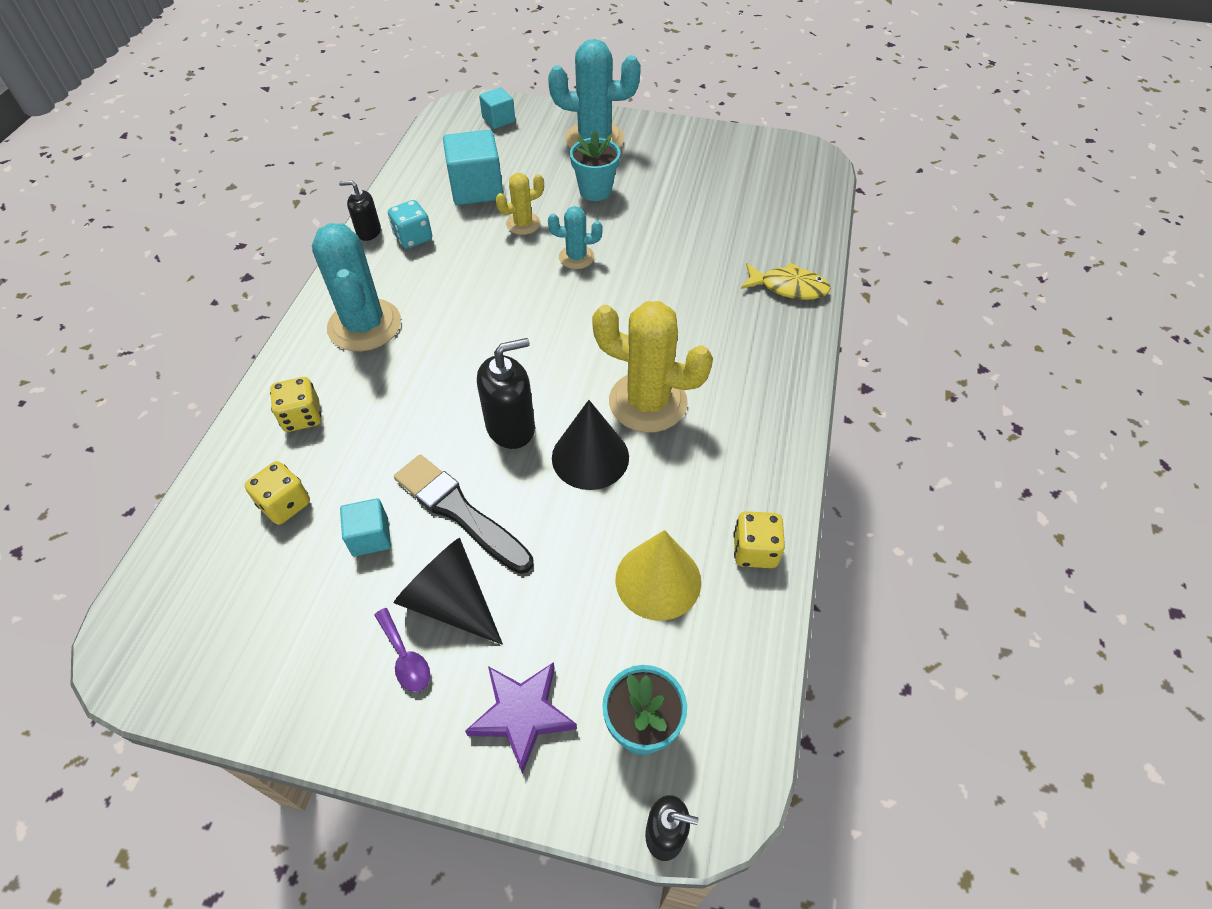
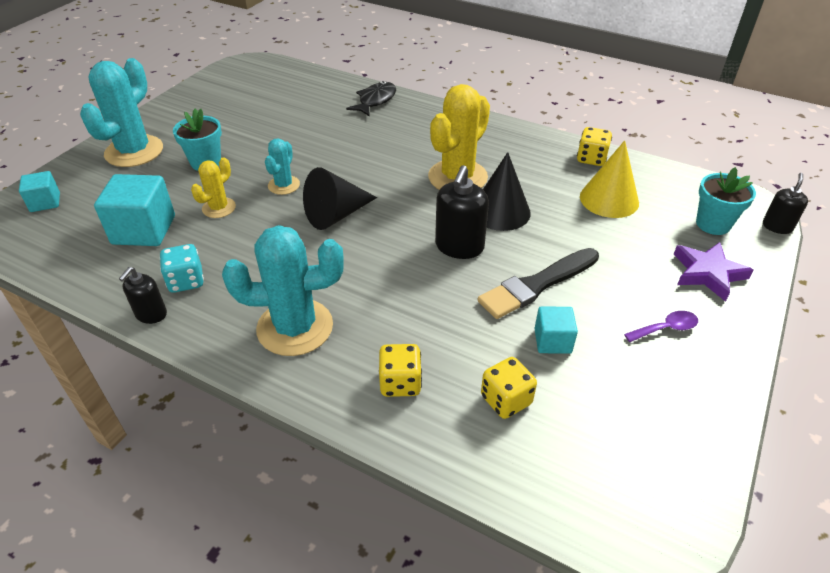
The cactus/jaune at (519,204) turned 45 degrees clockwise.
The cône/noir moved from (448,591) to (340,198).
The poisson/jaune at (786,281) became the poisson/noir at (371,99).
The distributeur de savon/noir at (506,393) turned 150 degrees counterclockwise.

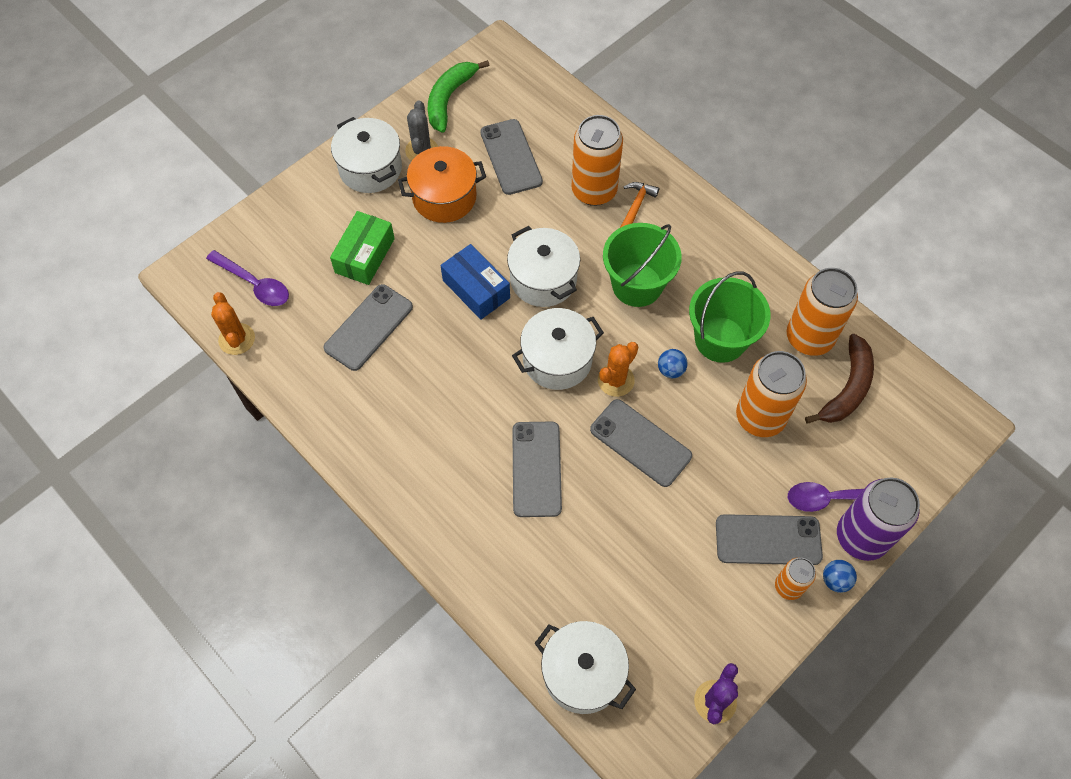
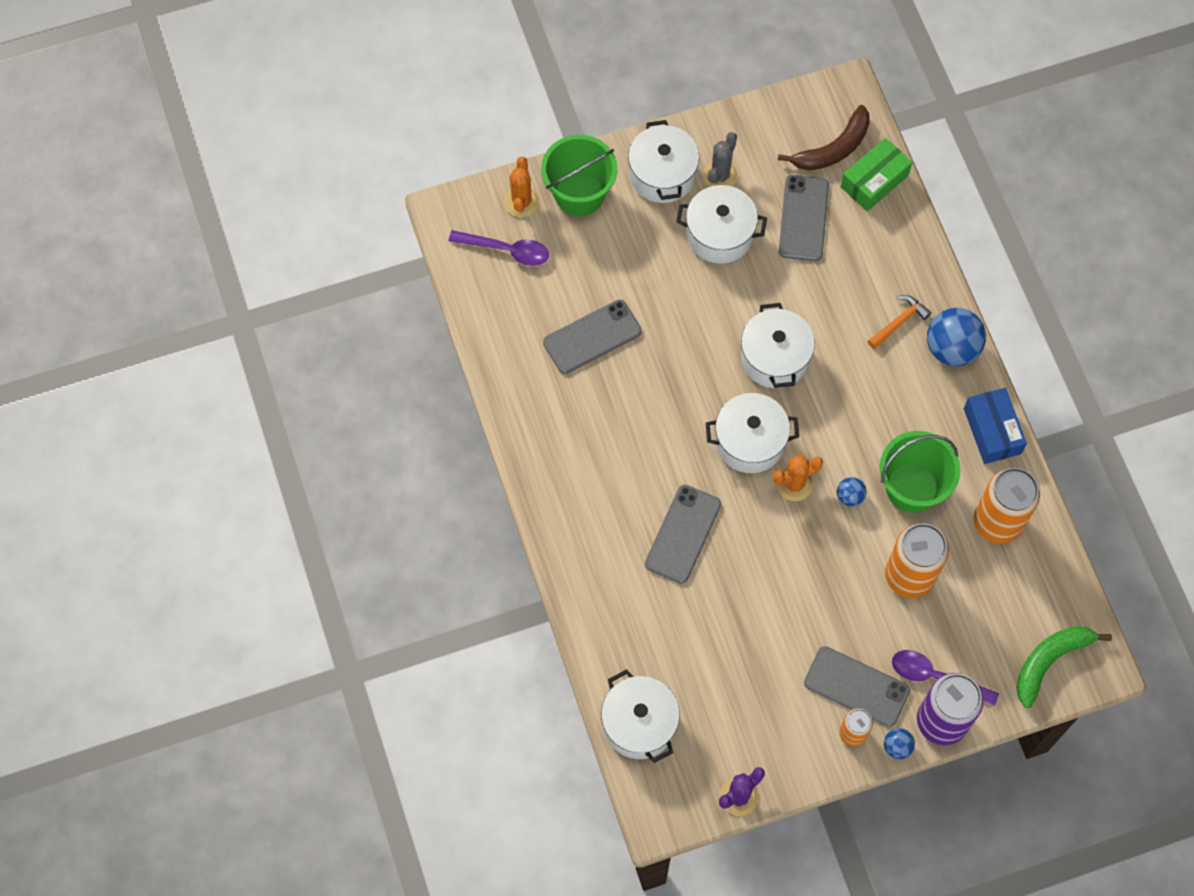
The cuillère/violet at (247,278) turned 45 degrees counterclockwise.
The cactus/orange moved from (233,323) to (521,187).
The seau/vert moved from (642,265) to (579,175).
The marmite/orange at (442,184) became the marmite/blanc at (721,224).
The banane/marron moved from (839,379) to (824,138).
The boîte/vert moved from (362,248) to (877,174).
The balle/bleu at (956,337) appeared.
The boîte/bleu moved from (475,282) to (995,426).
The banane/vert moved from (459,96) to (1064,667).
The canette/orange at (597,160) disappeared.
The téléphone/gris at (641,443) disappeared.

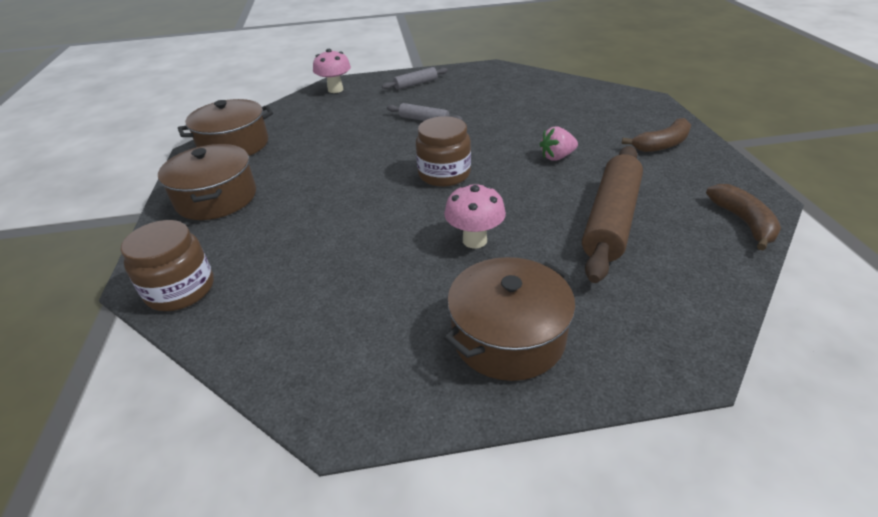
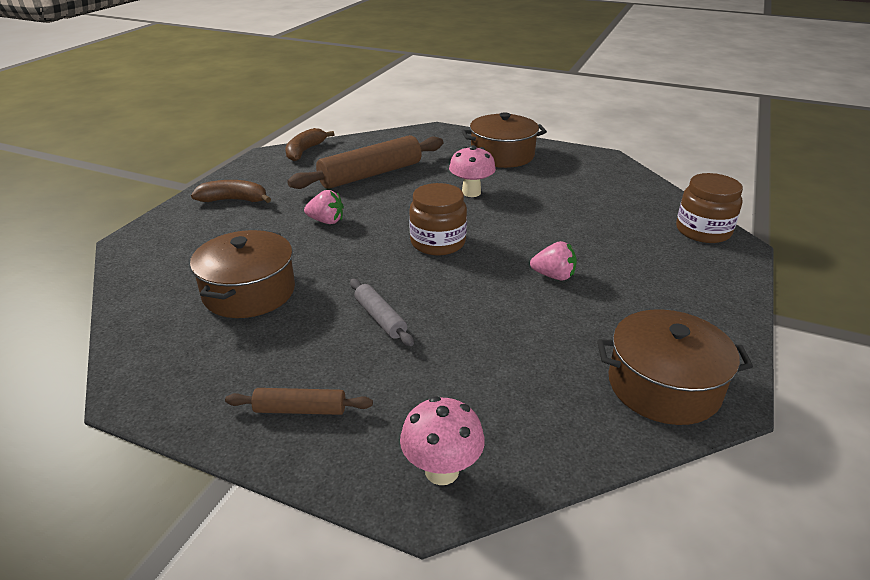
The marmite/marron moved from (207,182) to (242,274).
The rouleau à pâtisserie/gris at (415,78) became the rouleau à pâtisserie/marron at (299,401).
The fraise/rose at (553,260) appeared.

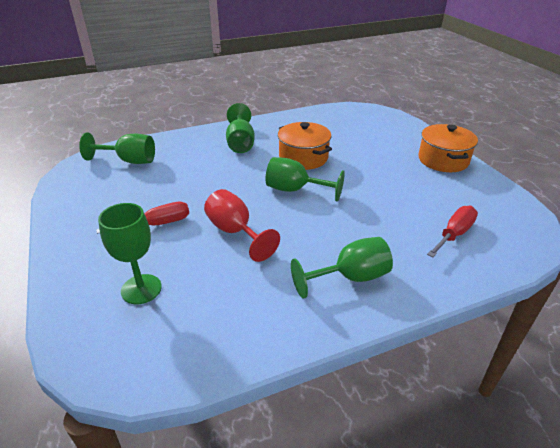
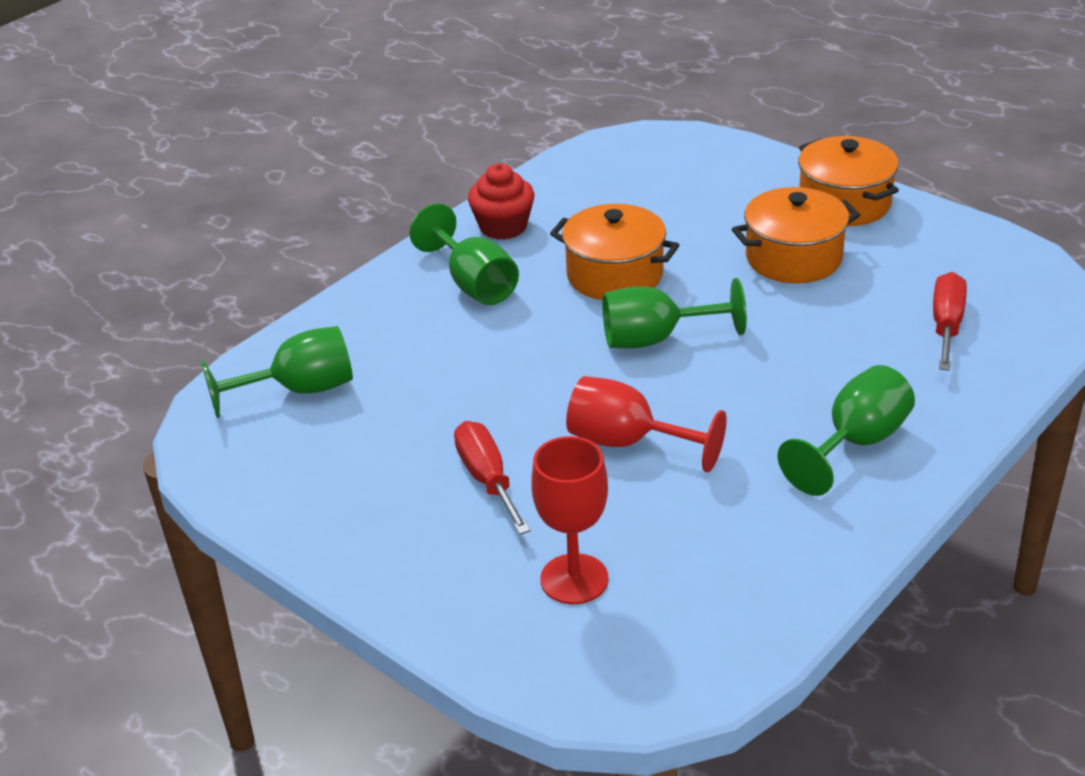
The tournevis/rouge at (142,218) turned 60 degrees counterclockwise.
The muffin/rouge at (501,201) appeared.
The verre à pied/vert at (130,253) became the verre à pied/rouge at (569,520).
The marmite/orange at (796,235) appeared.

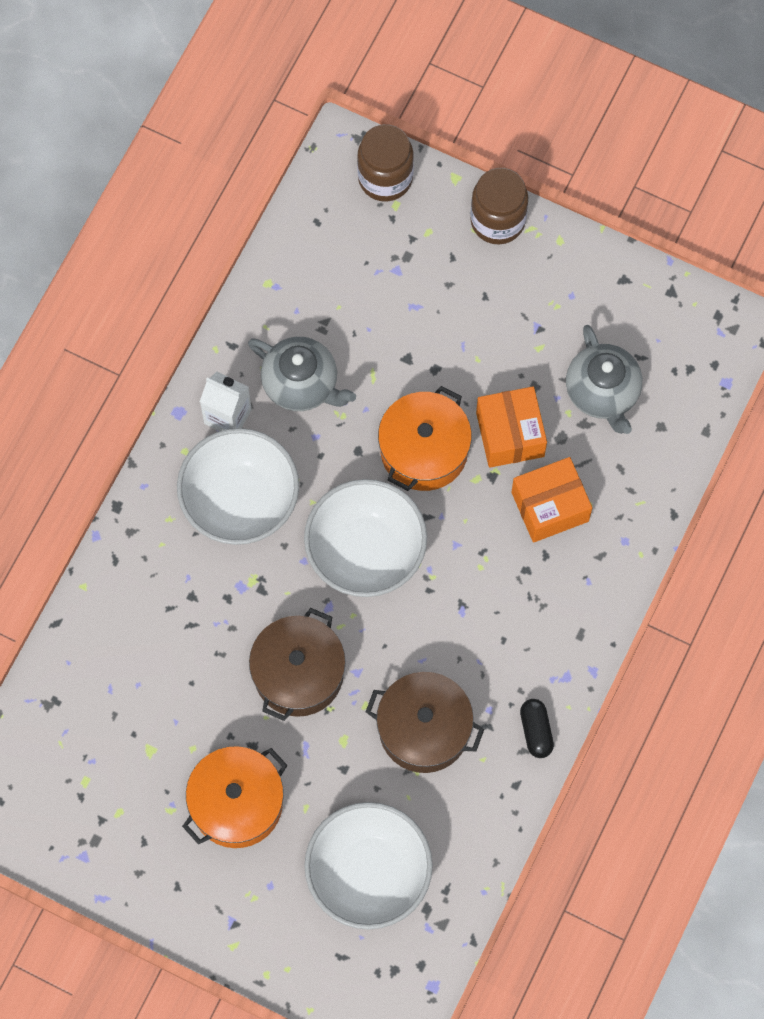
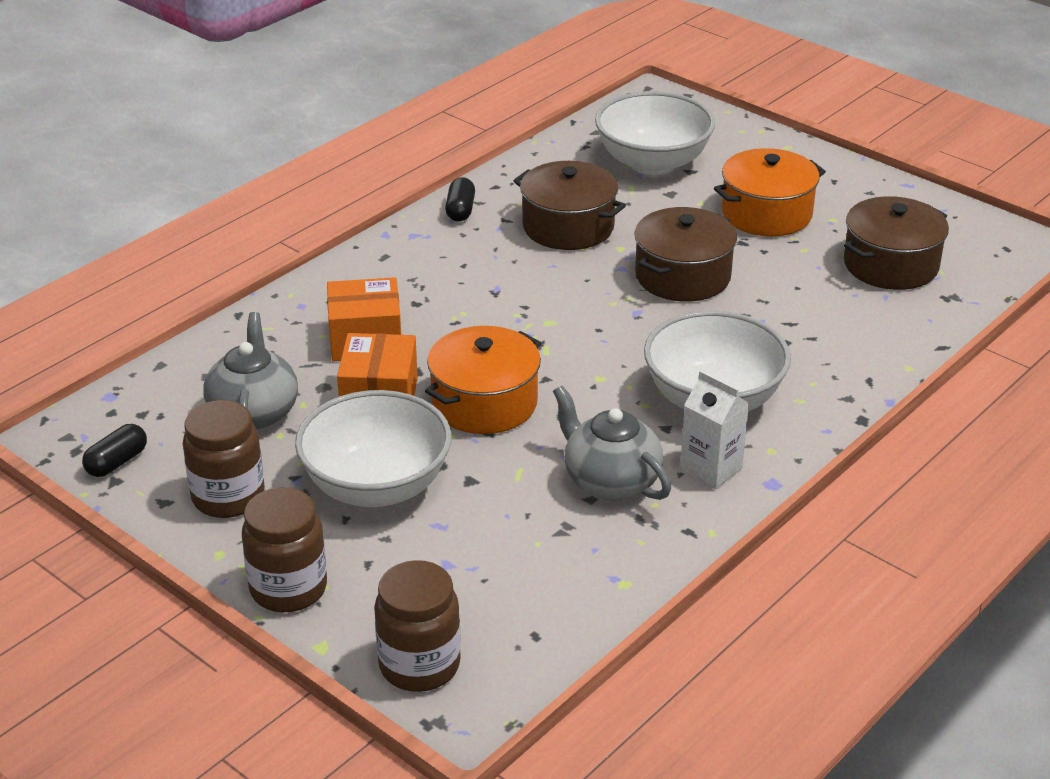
The gélule/noir at (114,450) appeared.
The bocal/marron at (224,459) appeared.
The bol/blanc moved from (365,538) to (373,448).
The marmite/marron at (896,243) appeared.

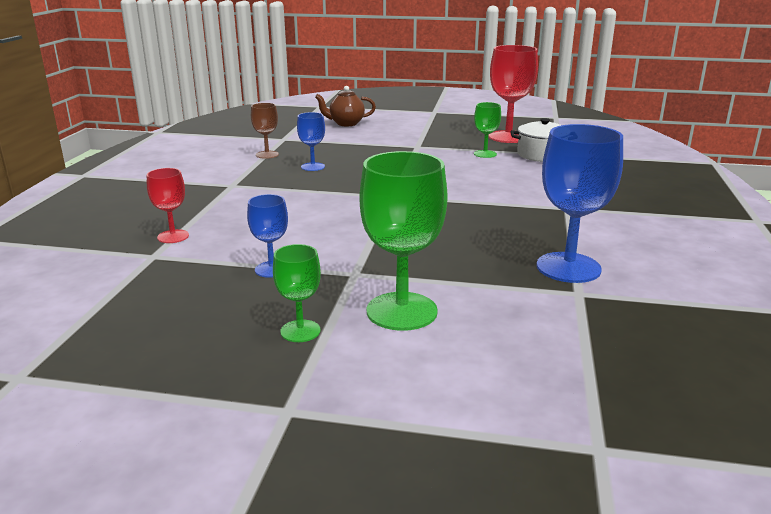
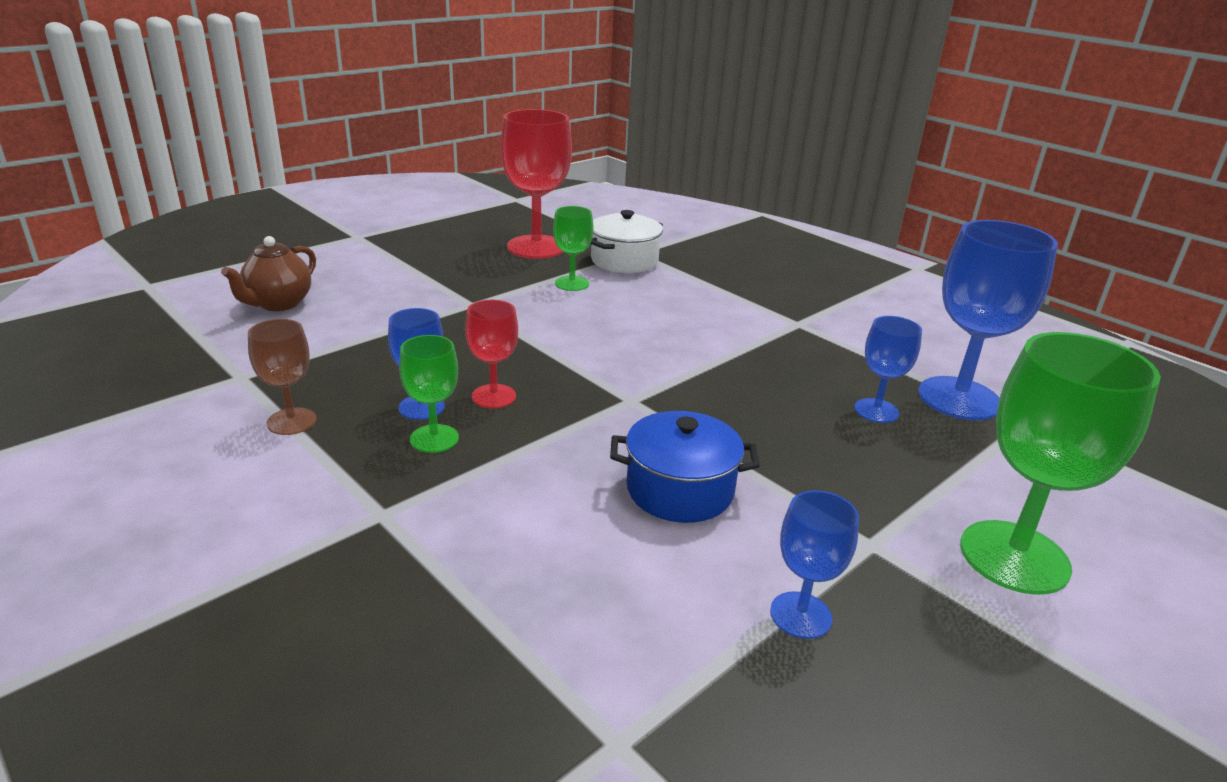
The verre à pied/vert moved from (297,293) to (429,394).
The verre à pied/rouge moved from (168,205) to (491,354).
The marmite/bleu at (685,467) appeared.
The verre à pied/bleu at (888,369) appeared.

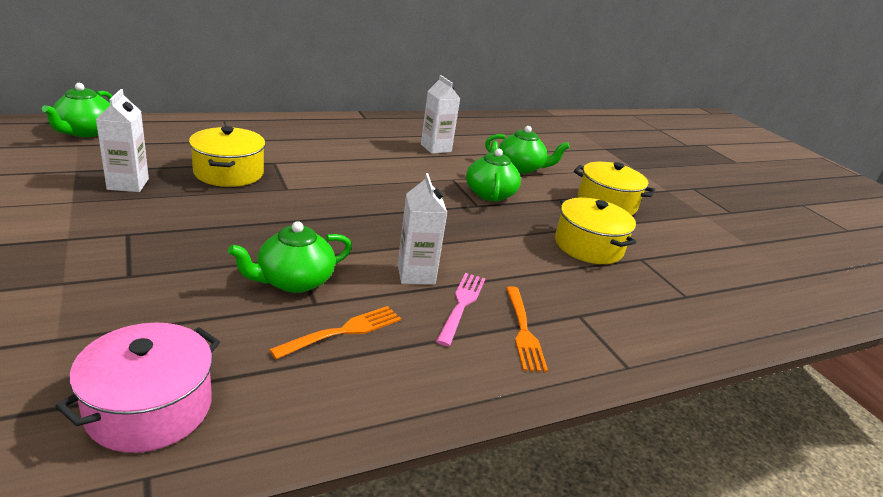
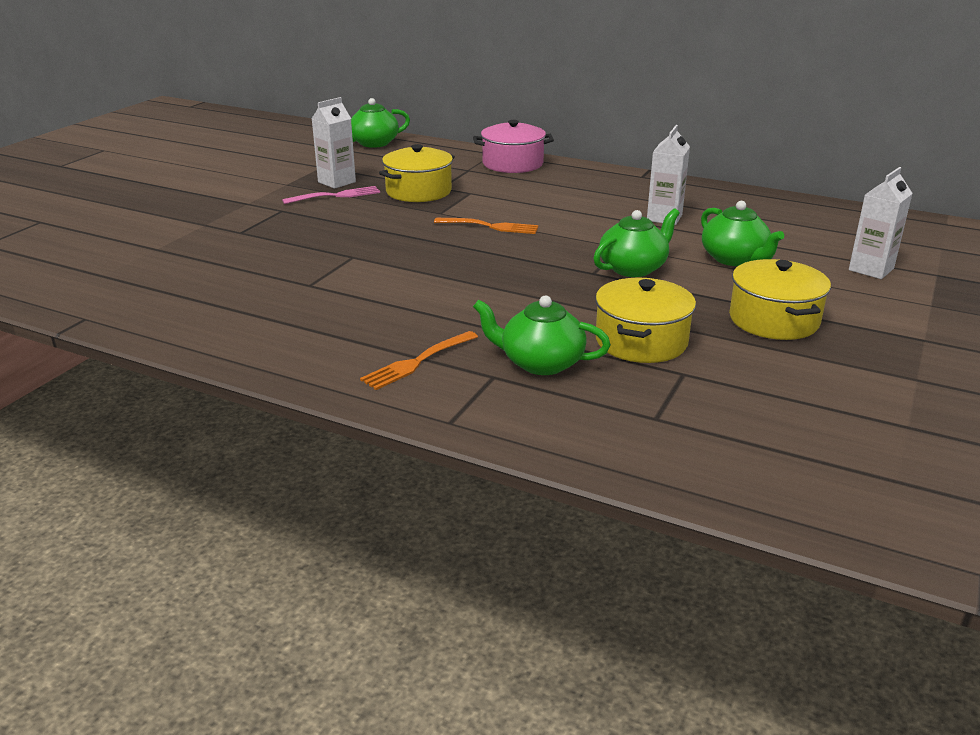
The fourchette/rose moved from (460,309) to (331,195).
The fourchette/orange moved from (335,332) to (486,226).
The marmite/rose moved from (137,387) to (513,146).
The théière/vert moved from (290,257) to (542,335).
The brique de lait/blanc moved from (423,228) to (881,223).

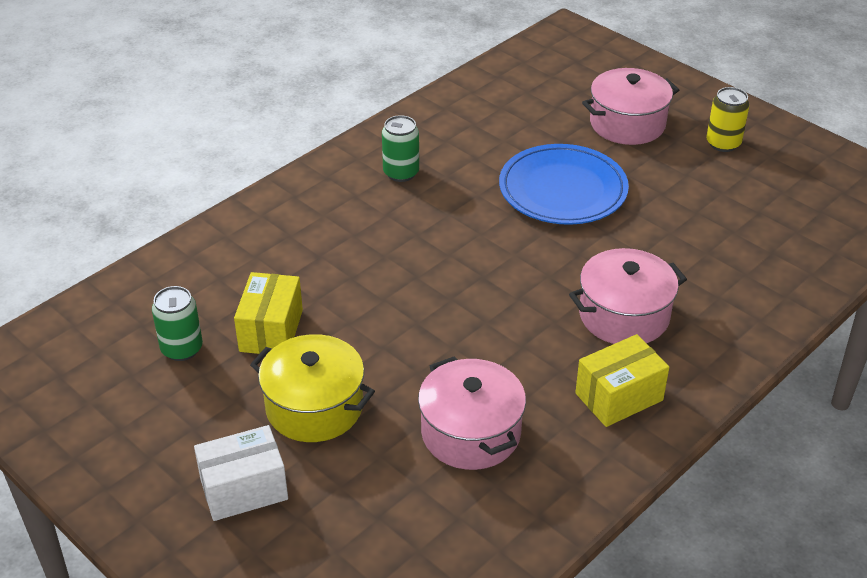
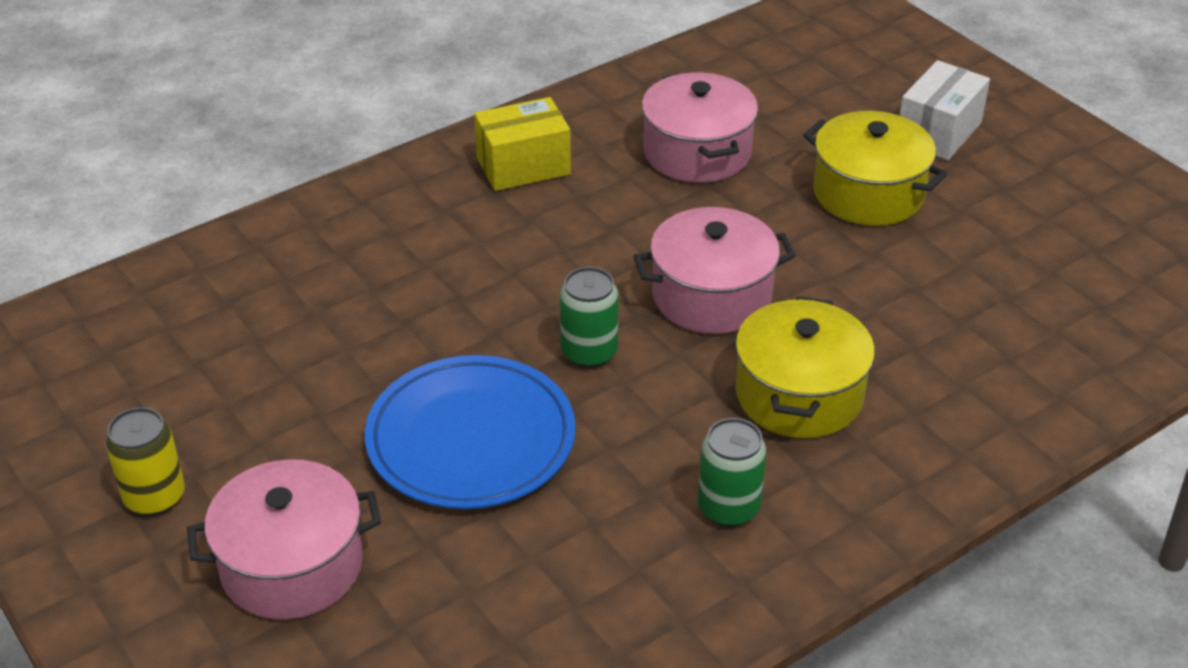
The canette/vert moved from (177,323) to (589,317).
The marmite/rose moved from (628,296) to (715,270).
The marmite/jaune at (805,367) appeared.
The boîte/blanc at (241,473) turned 45 degrees counterclockwise.
The boîte/jaune at (268,313) disappeared.

